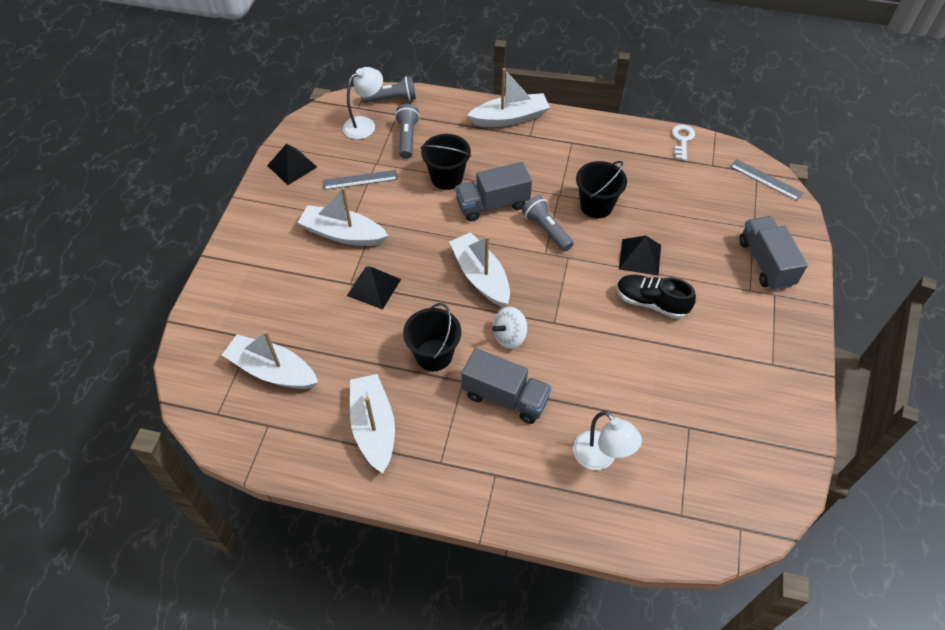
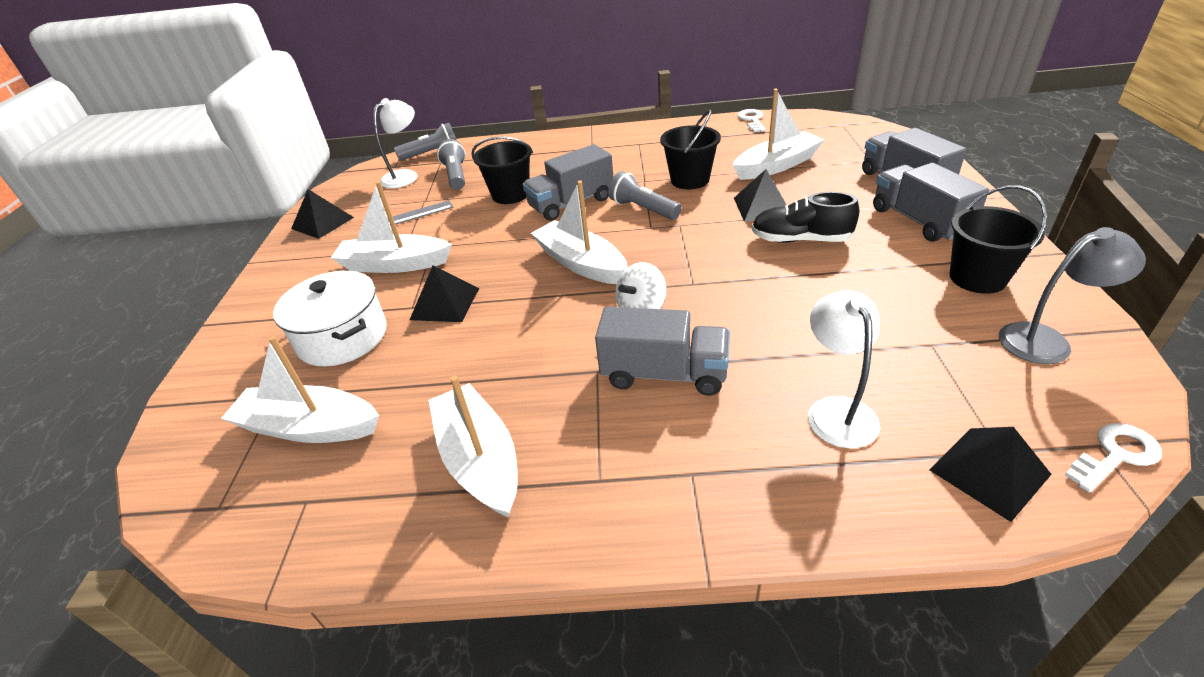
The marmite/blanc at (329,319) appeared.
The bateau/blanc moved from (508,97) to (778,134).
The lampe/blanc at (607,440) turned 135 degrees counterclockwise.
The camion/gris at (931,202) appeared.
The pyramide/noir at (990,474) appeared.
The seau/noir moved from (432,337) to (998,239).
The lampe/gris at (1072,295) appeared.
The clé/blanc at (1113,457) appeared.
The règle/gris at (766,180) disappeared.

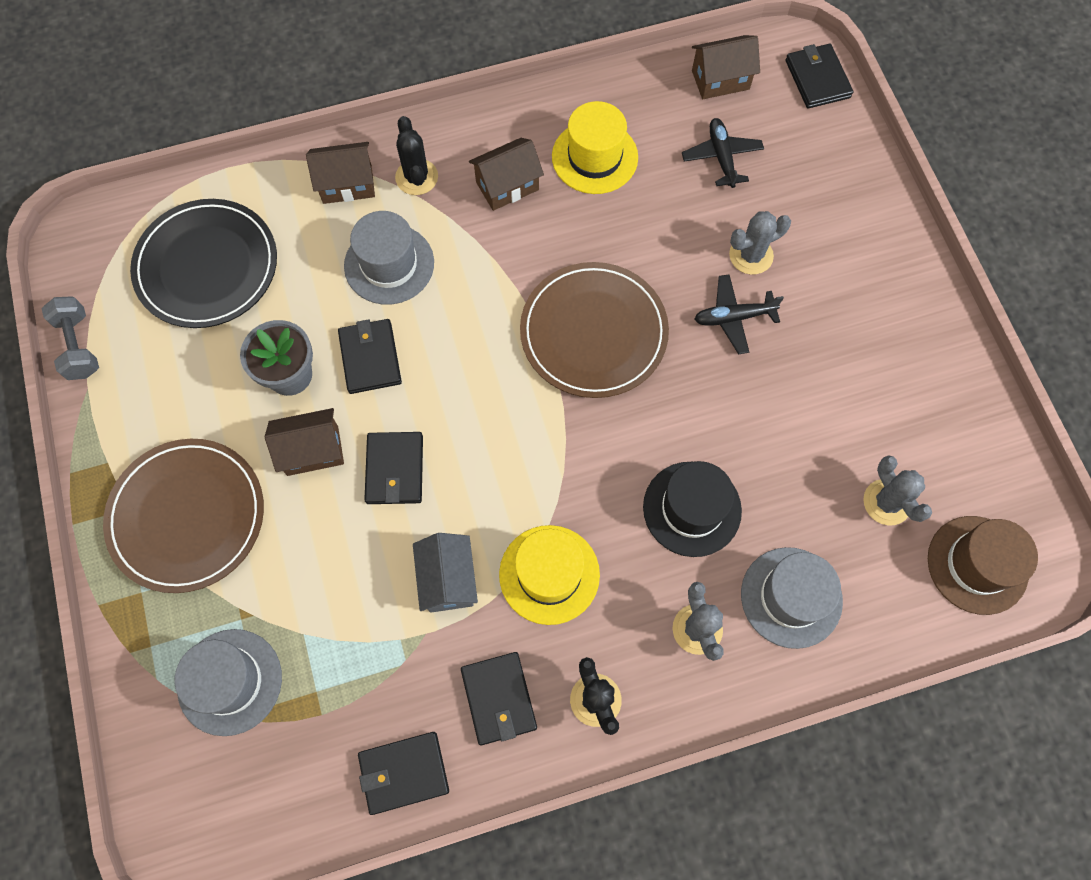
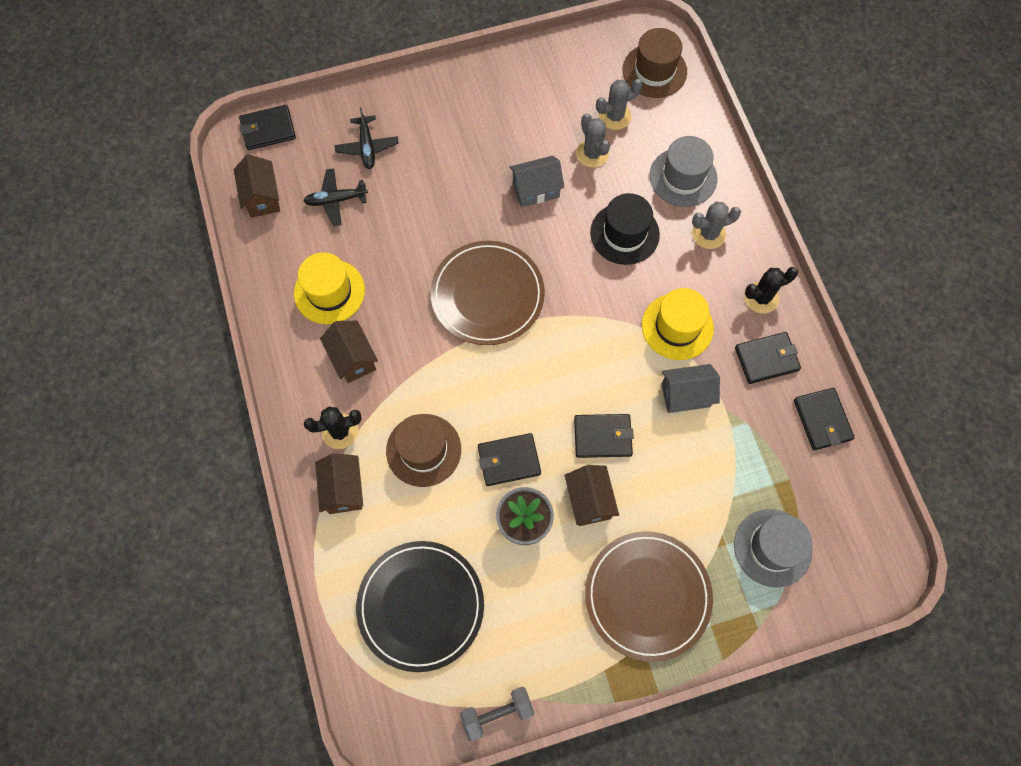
The avion/noir moved from (739,314) to (366,138).
The chapeau/gris at (389,258) became the chapeau/marron at (423,450).
The maison/gris at (537,181) appeared.
The cactus/gris moved from (760,243) to (593,140).

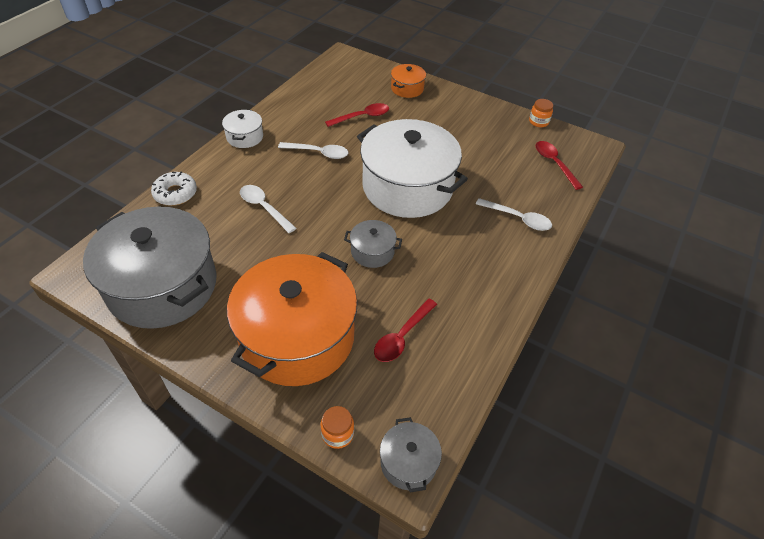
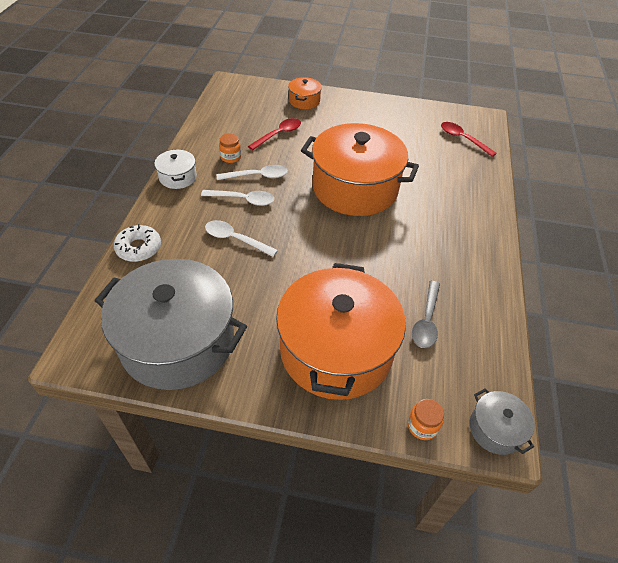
The cuillère/blanc moved from (514,214) to (237,198).
The bocal/orange moved from (541,113) to (230,148).
The marmite/blanc at (412,168) became the marmite/orange at (360,169).
The cuillère/rouge at (405,330) became the cuillère/gris at (426,314).
The marmite/gris at (373,244) disappeared.

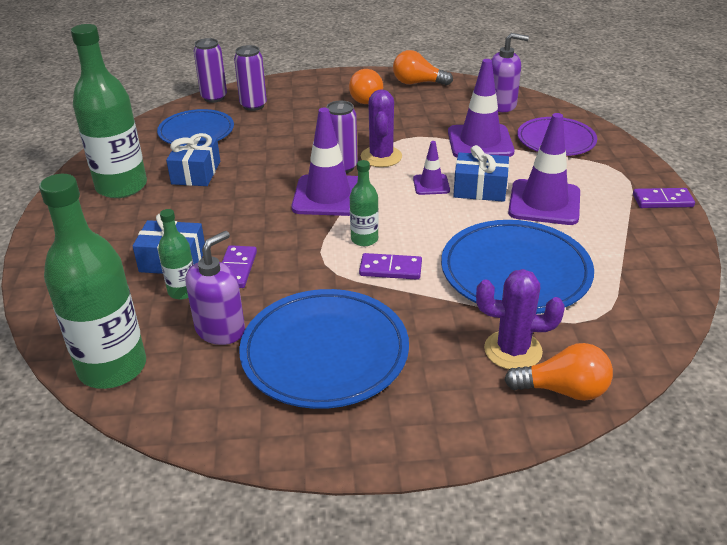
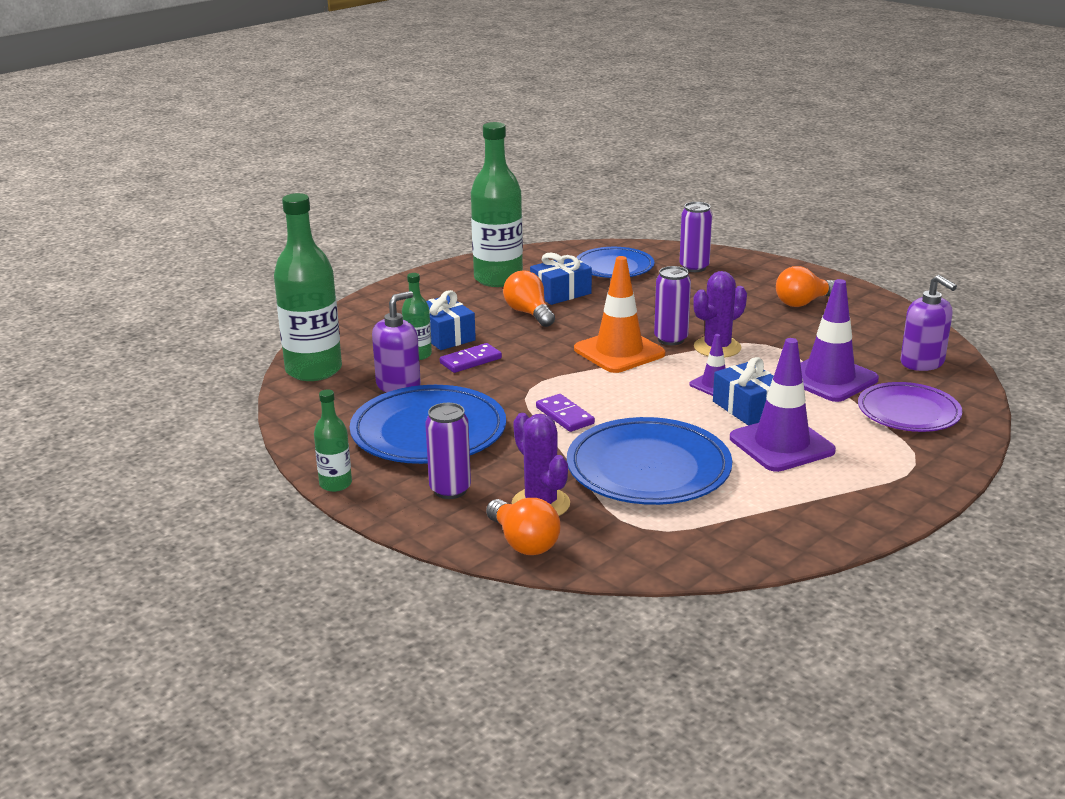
The bouteille/vert moved from (364,203) to (333,441).
The distributeur de savon/violet at (215,288) turned 45 degrees counterclockwise.
The canette/violet moved from (210,70) to (448,451).
The ampoule/orange moved from (423,68) to (529,299).
The cône de chantier/violet at (324,162) became the cône de chantier/orange at (619,314).
The domino/violet at (664,198) disappeared.

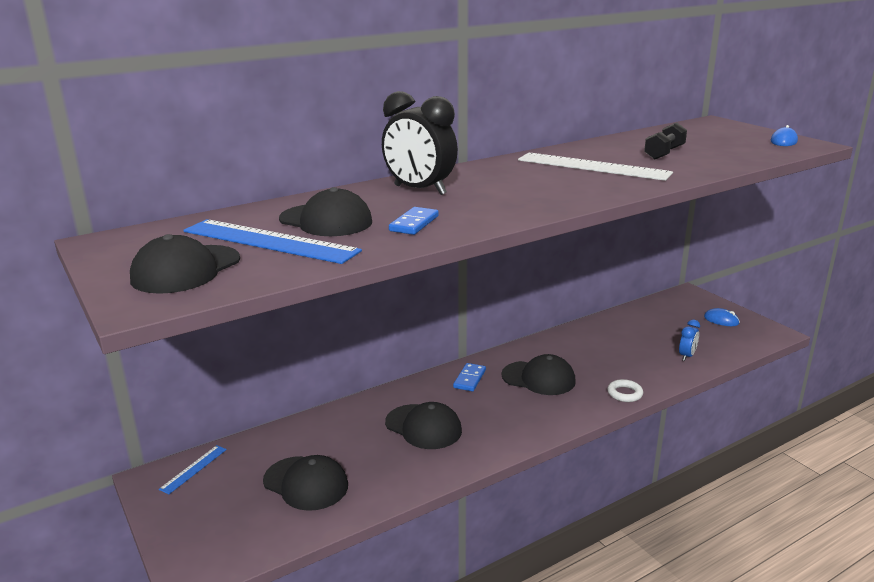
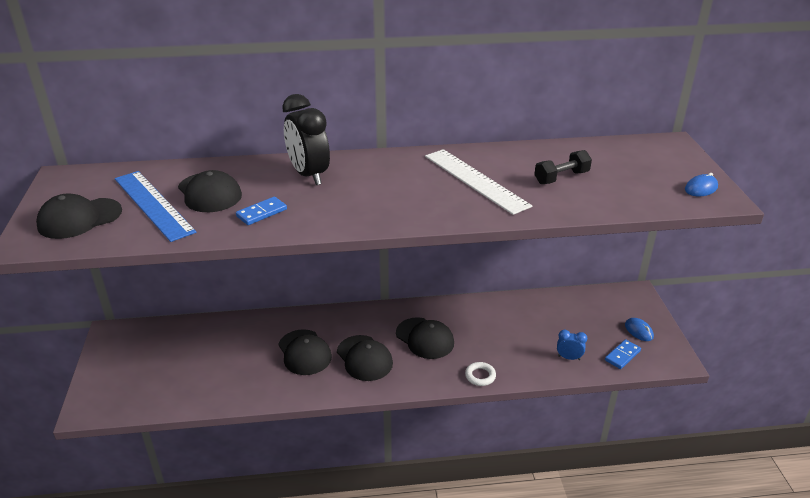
The casquette/noir moved from (305,483) to (365,358).
The réveil/bleu at (689,340) turned 135 degrees counterclockwise.
The domino/bleu moved from (469,377) to (623,354).
The règle/bleu at (193,469) disappeared.

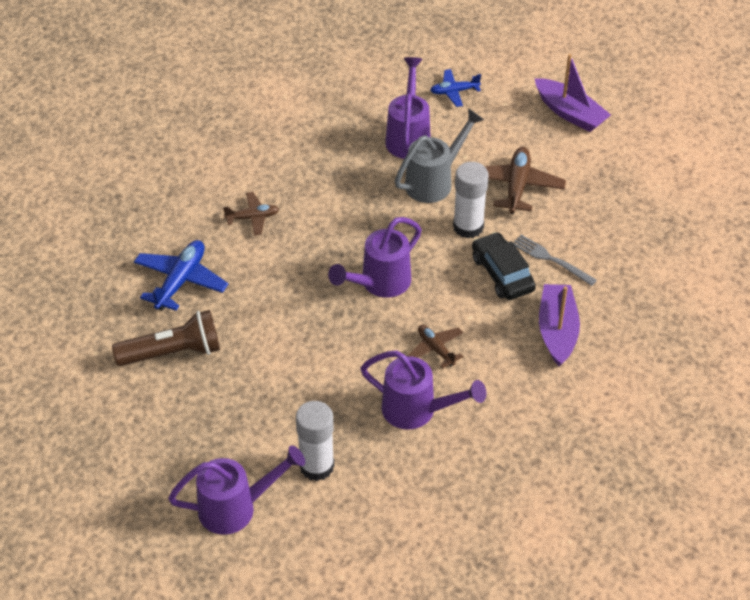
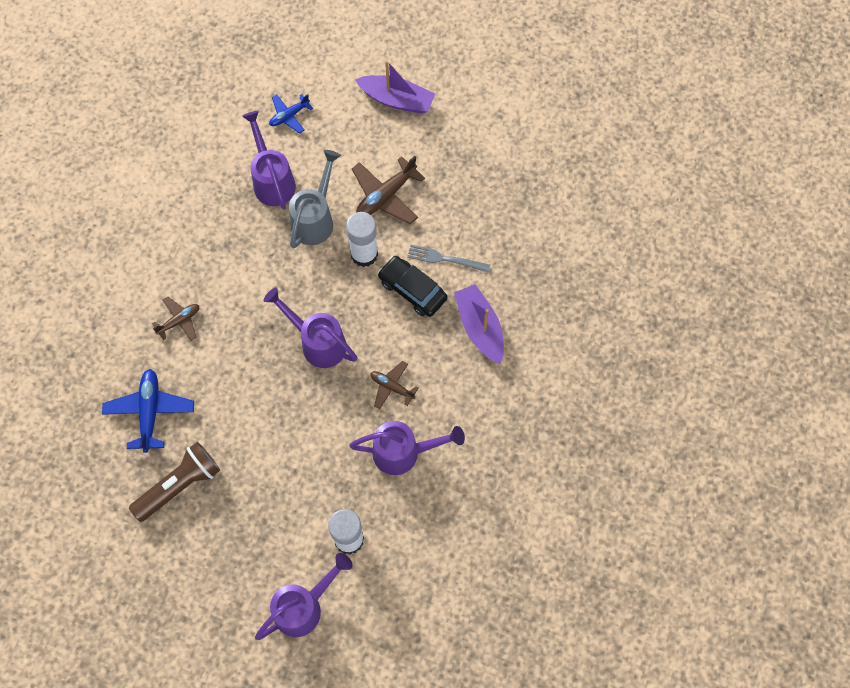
The arrosoir/violet at (374,257) turned 105 degrees clockwise.
The avion/marron at (525,181) turned 120 degrees counterclockwise.

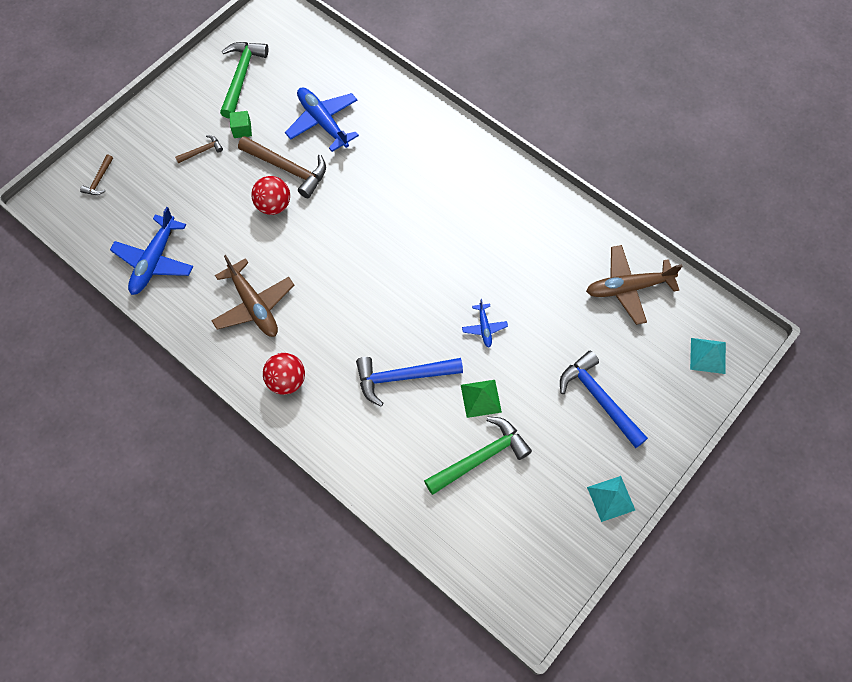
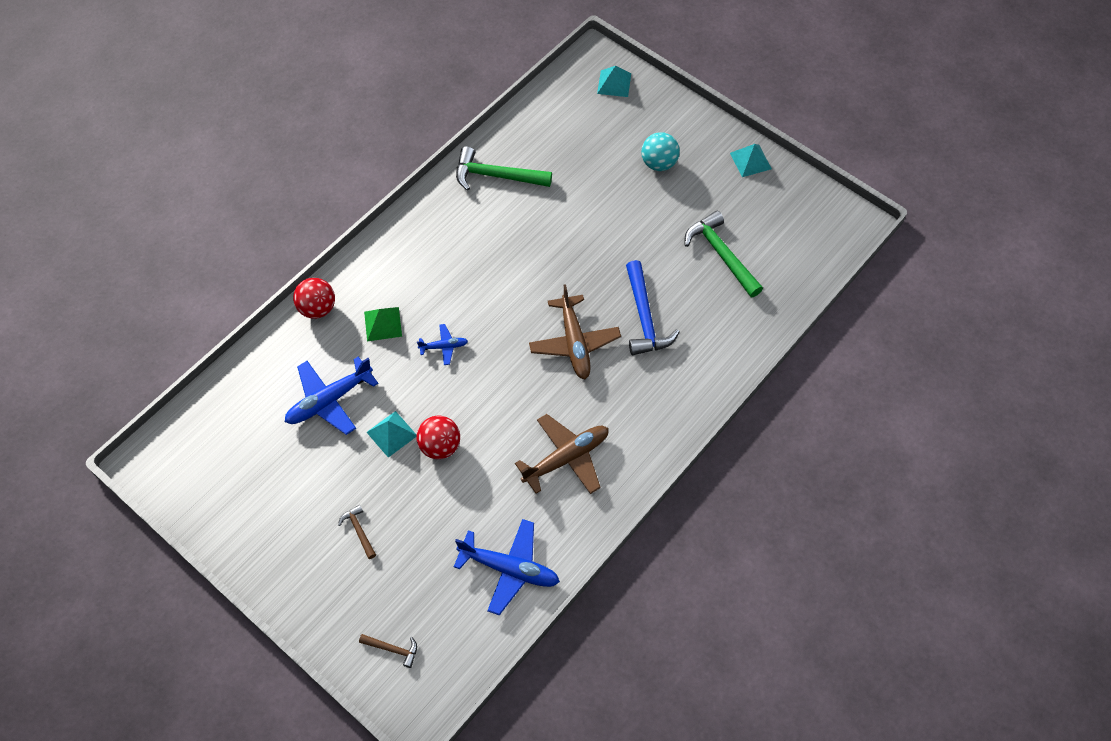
The balle/rouge moved from (284,374) to (314,298).
The pyramide/vert moved from (481,399) to (383,324).
The marteau/marron at (282,167) was replaced by the pyramide/turquoise at (391,434).
The avion/bleu moved from (485,323) to (442,344).
The marteau/vert moved from (244,80) to (504,168).
The avion/marron moved from (634,285) to (575,331).
The marteau/bleu at (604,399) was replaced by the balle/turquoise at (660,151).
The cube/vert at (240,124) disappeared.

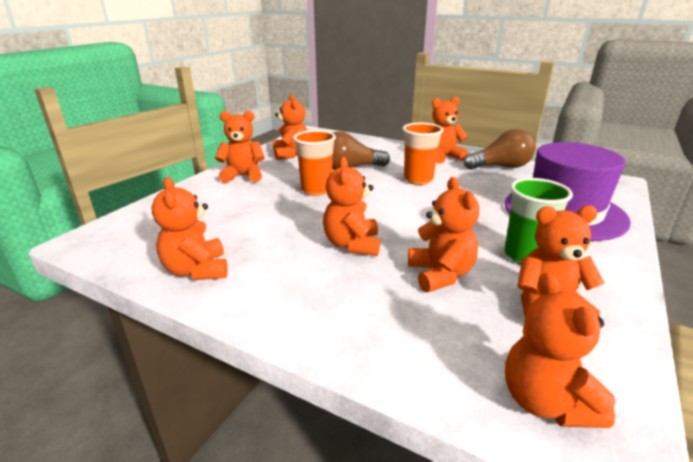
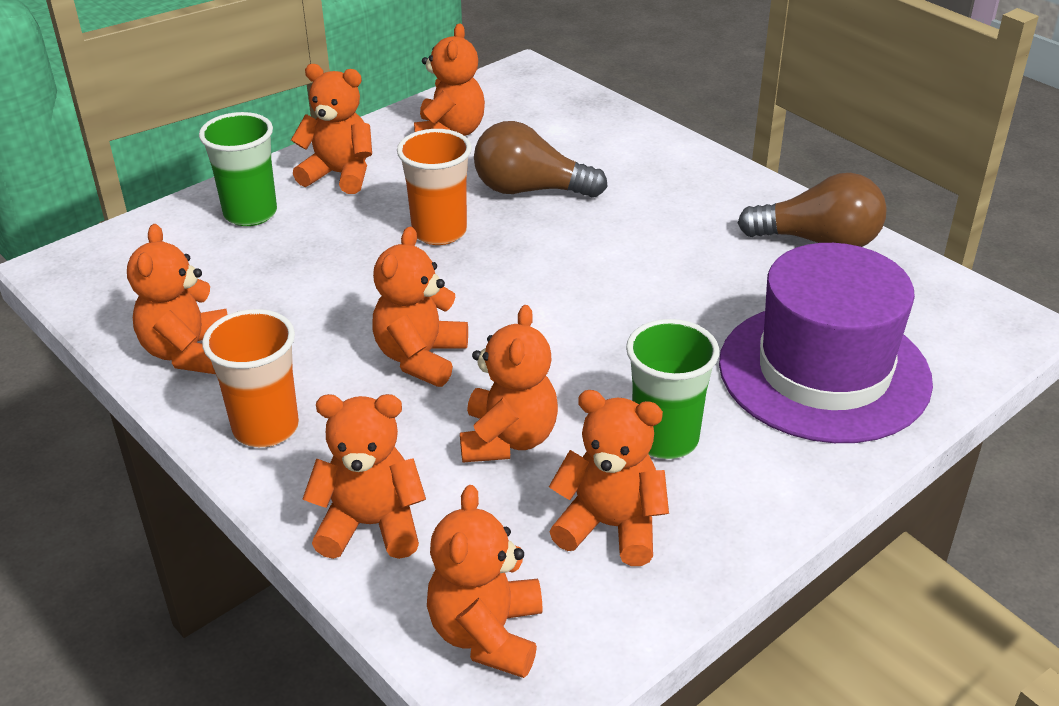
The gobelet/vert at (238,169) appeared.
The gobelet/orange moved from (422,154) to (250,378).
The ours en peluche/orange moved from (450,130) to (364,476).

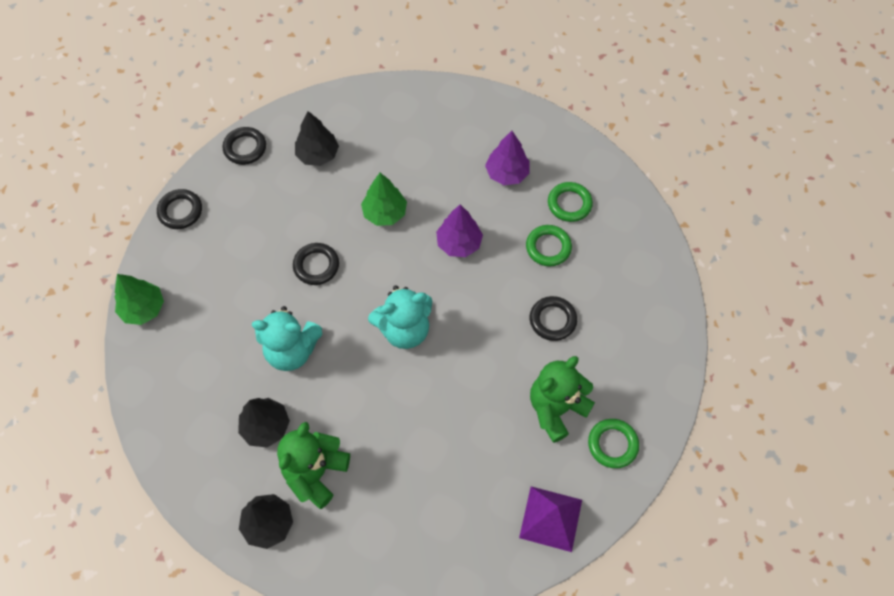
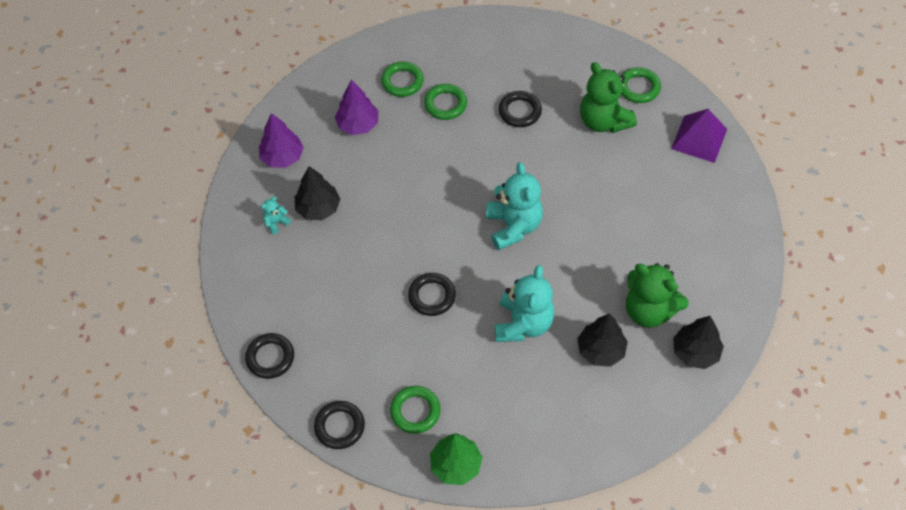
The arbre/violet moved from (459,231) to (281,140).
The ours en peluche/turquoise at (276,215) appeared.
The arbre/noir moved from (317,138) to (317,193).
The anneau/vert at (415,410) appeared.
The arbre/vert at (384,199) disappeared.

